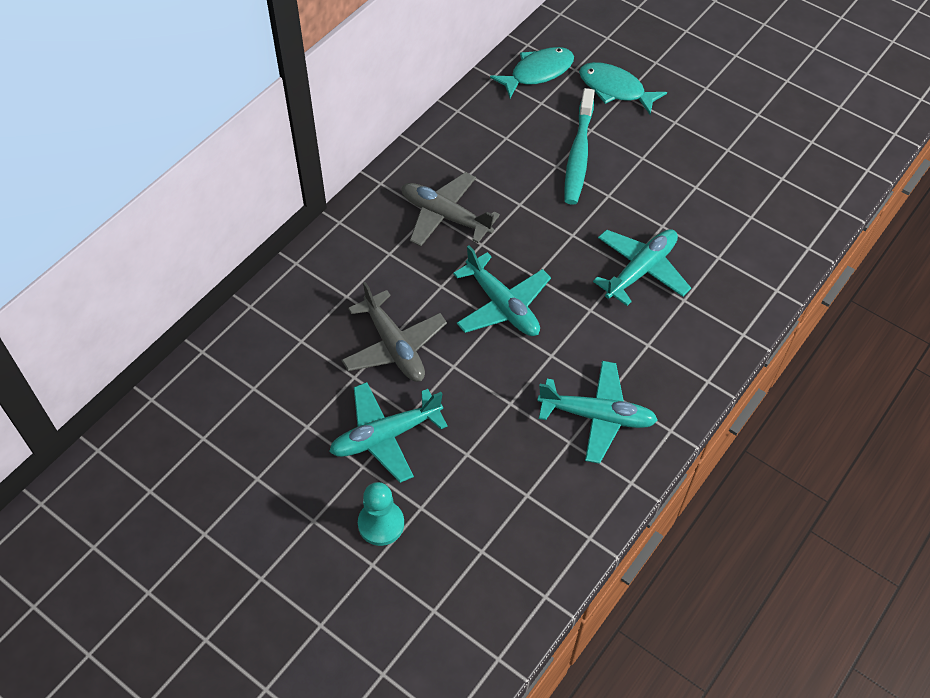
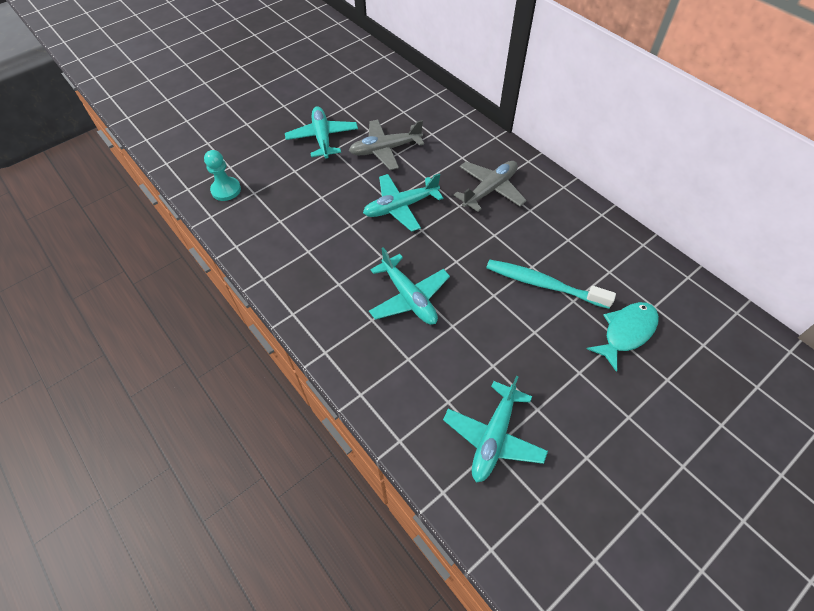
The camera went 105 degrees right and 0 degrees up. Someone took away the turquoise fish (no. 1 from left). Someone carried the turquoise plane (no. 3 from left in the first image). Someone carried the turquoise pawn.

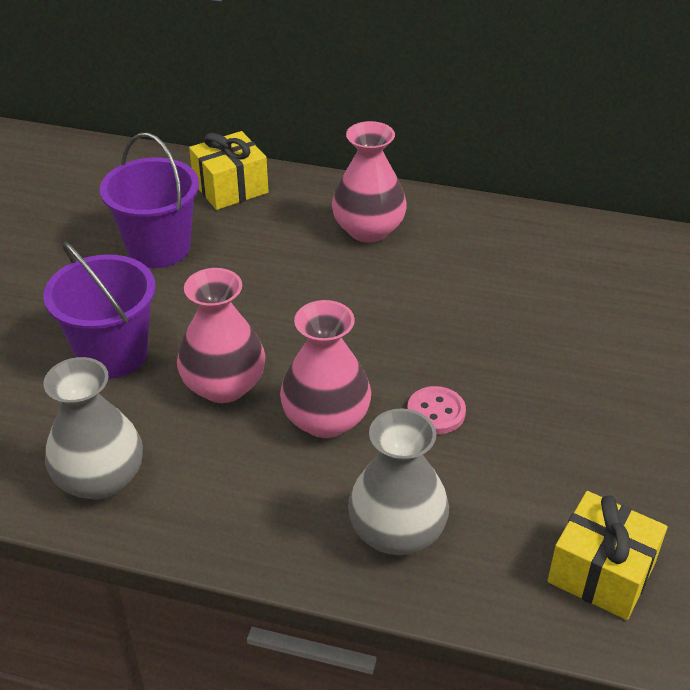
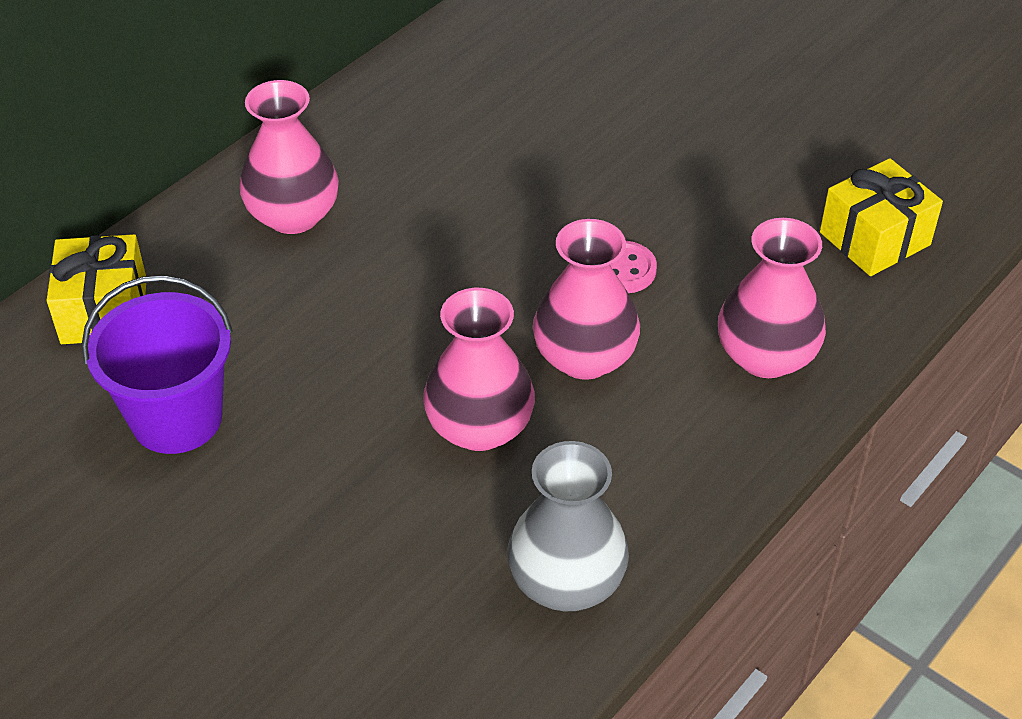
The camera went 65 degrees left and 5 degrees up. Someone took away the purple bucket (no. 1 from left). Someone repainted the grey vase (no. 2 from left), which became the pink vase (no. 4 from left).

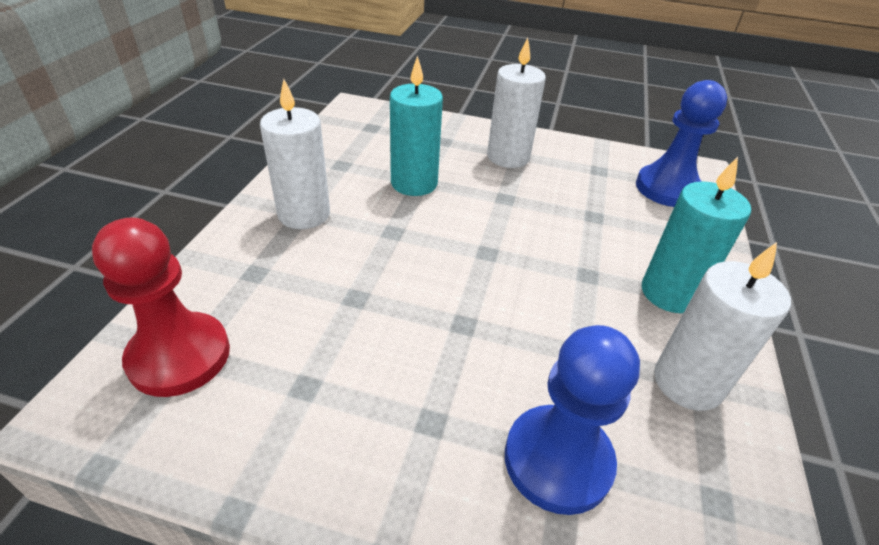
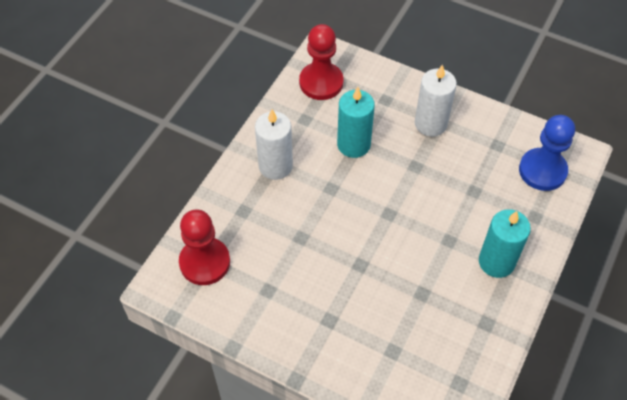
The camera went 15 degrees right and 15 degrees up. Someone took away the white candle (no. 3 from left). Someone took away the blue pawn (no. 1 from left). Someone put down the red pawn (no. 2 from left).

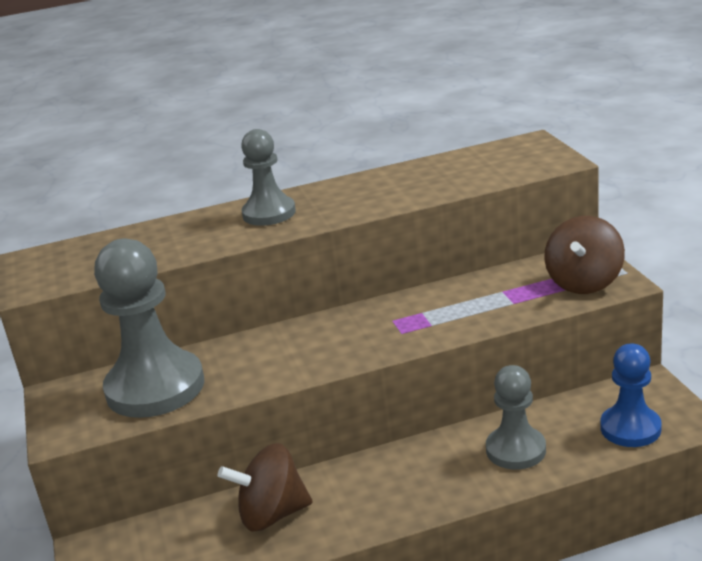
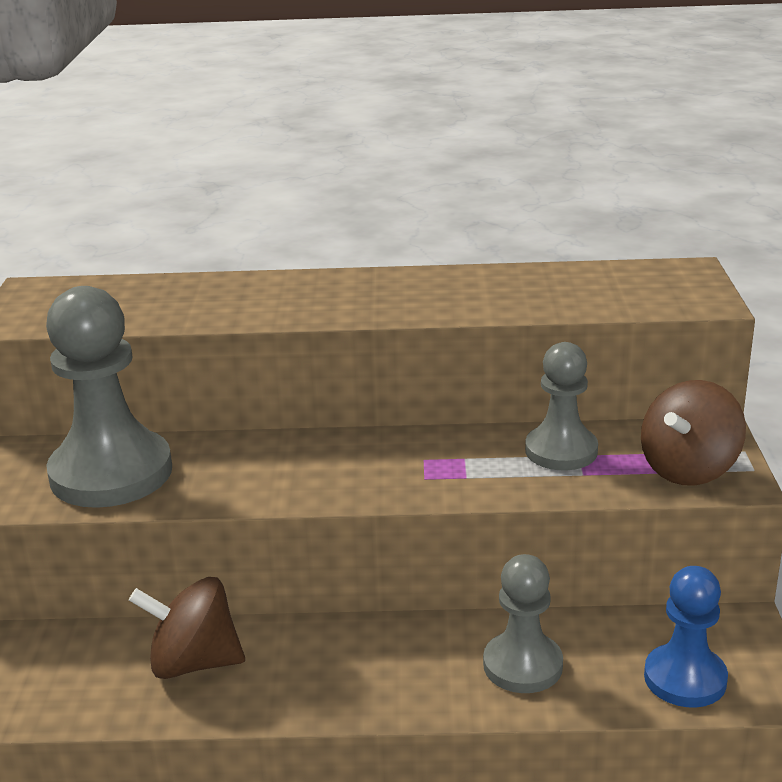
The camera went 15 degrees right and 0 degrees up. Someone carried the grey pawn (no. 2 from left in the first image).

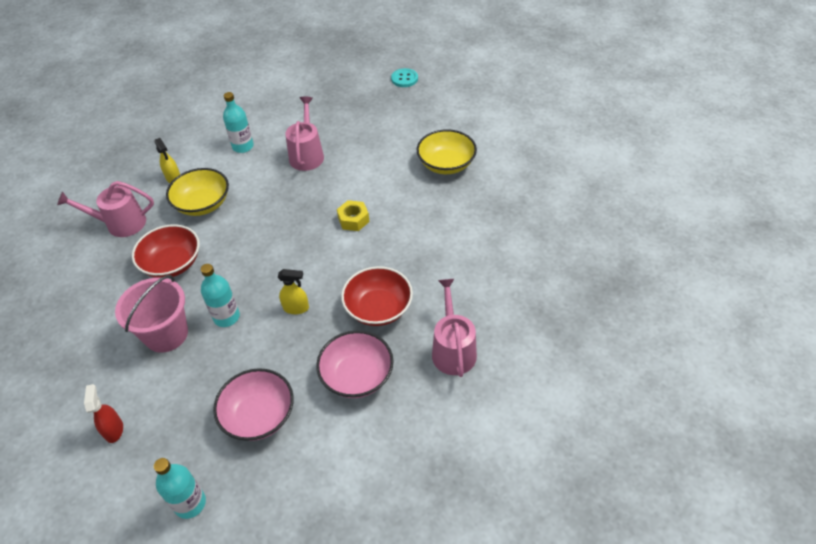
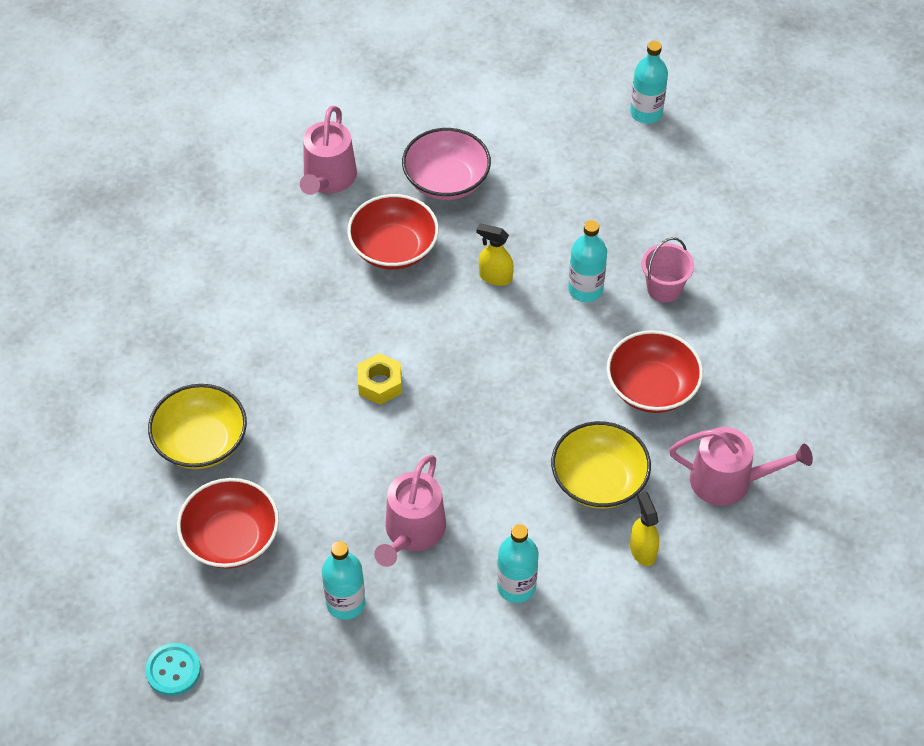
The camera went 165 degrees left and 5 degrees up. Someone scaled the pink bucket by 0.62. Someone took away the pink bowl (no. 1 from left). Someone took away the red spray bottle. Someone put down the red bowl (no. 1 from left). Someone put down the turquoise bottle (no. 1 from left).

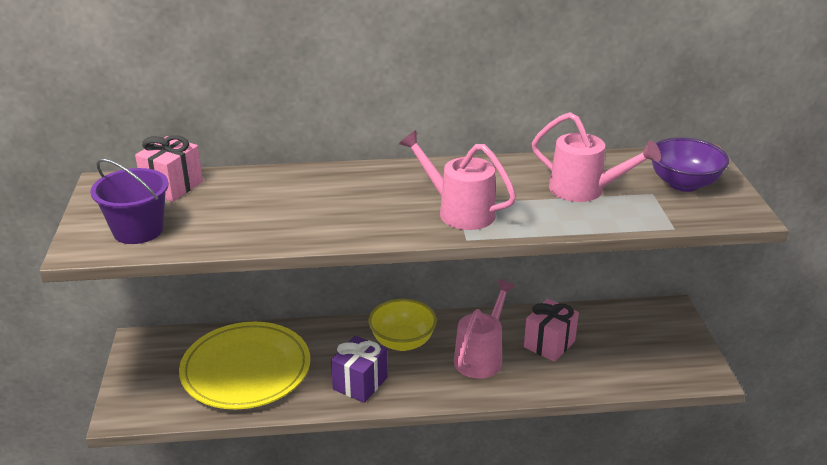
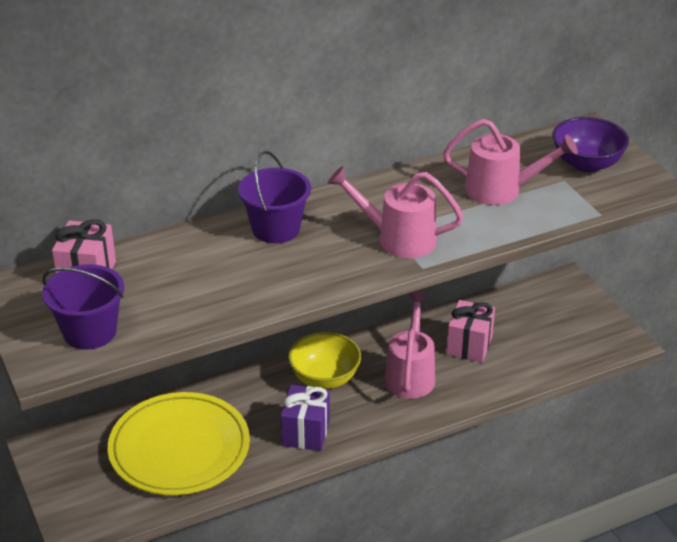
The camera went 20 degrees left and 5 degrees up. Someone put down the purple bucket (no. 2 from left).

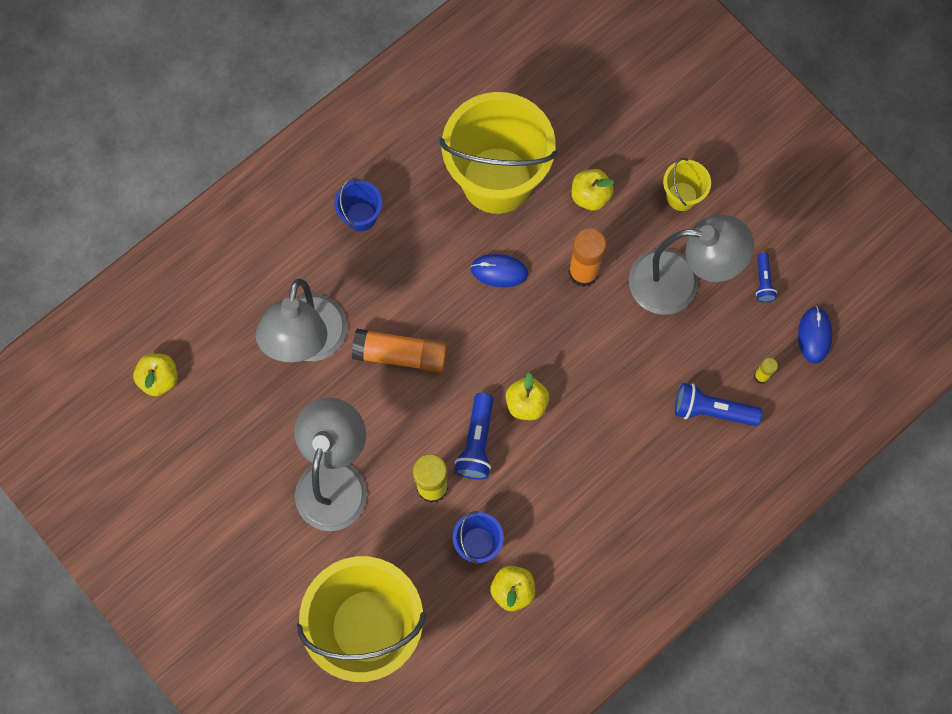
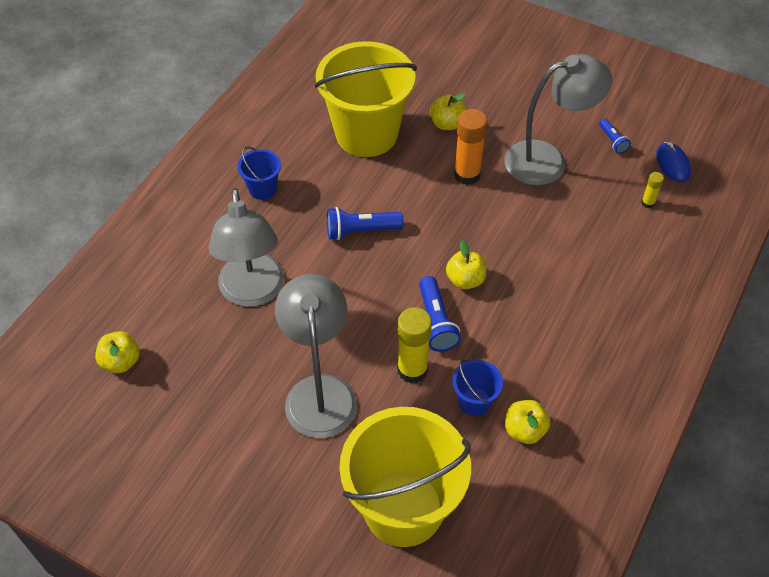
The camera went 20 degrees left and 20 degrees down. Someone took away the yellow bucket (no. 3 from left). Someone took away the blue mouse (no. 1 from left). Someone took away the orange glue stick (no. 1 from left). Someone carried the blue flashlight (no. 2 from left in the first image).

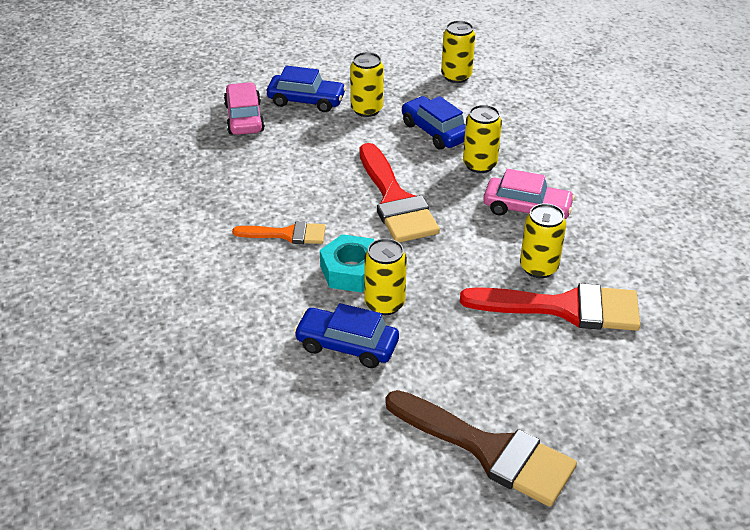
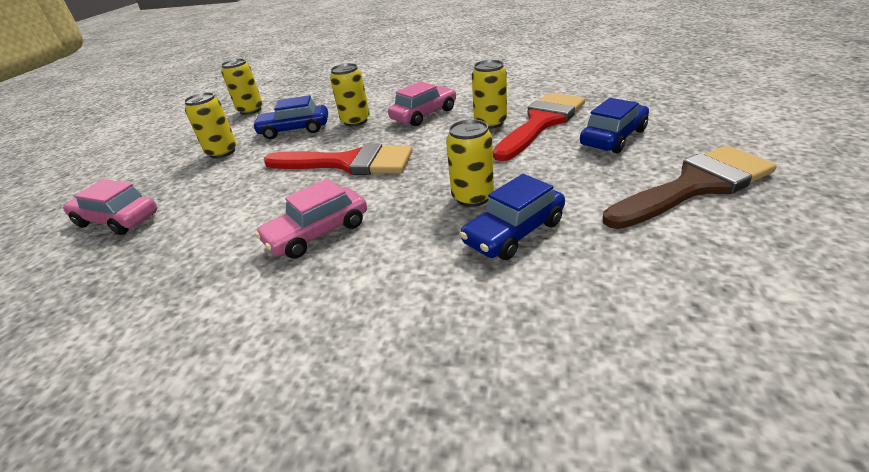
The camera went 55 degrees left and 5 degrees down. Someone carried the blue car (no. 1 from left in the first image). Someone swapped the orange brush for the pink car (no. 2 from left). Someone took away the turquoise nut.

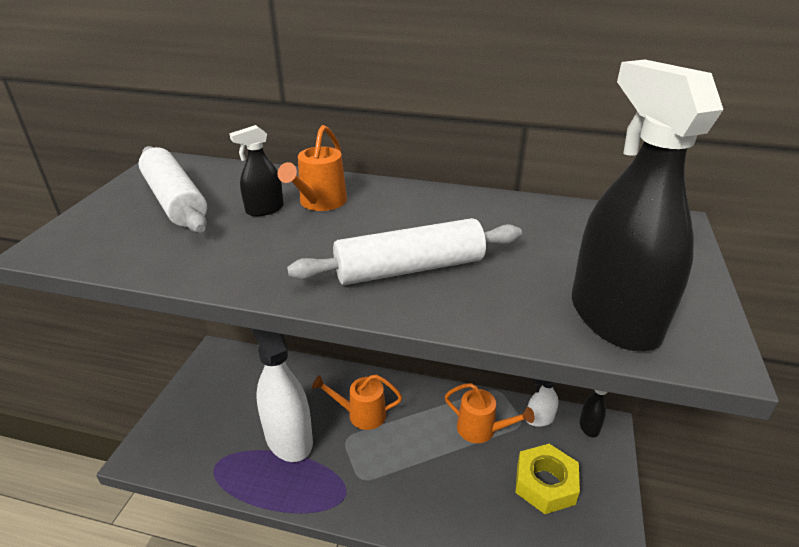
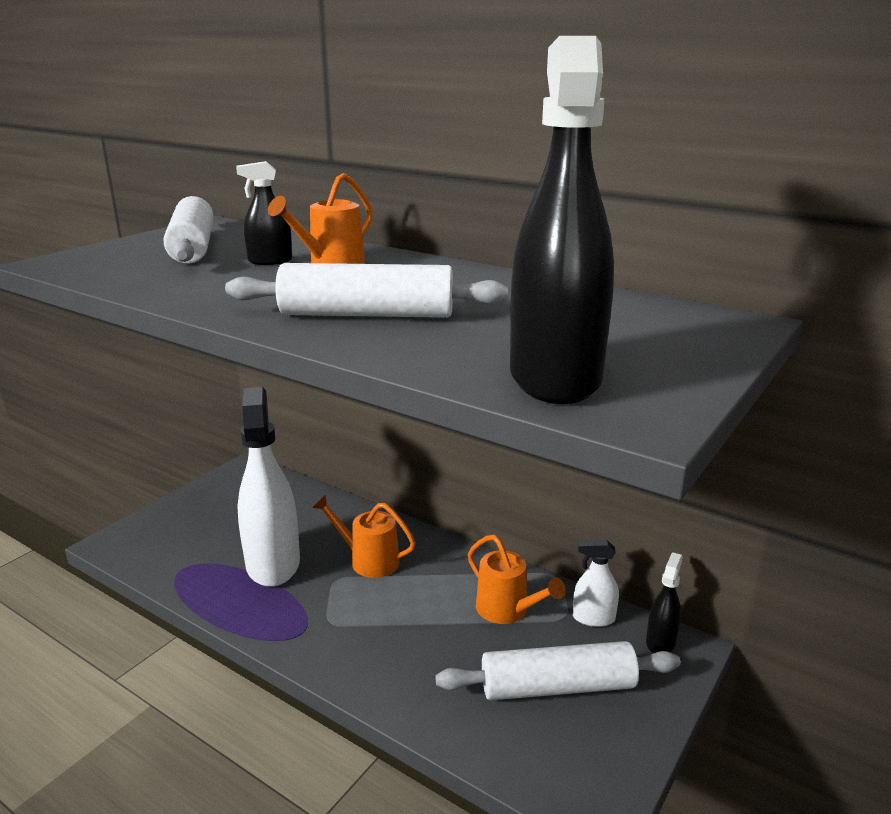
The camera went 20 degrees right and 10 degrees down. Someone swapped the yellow nut for the white rolling pin (no. 3 from left).

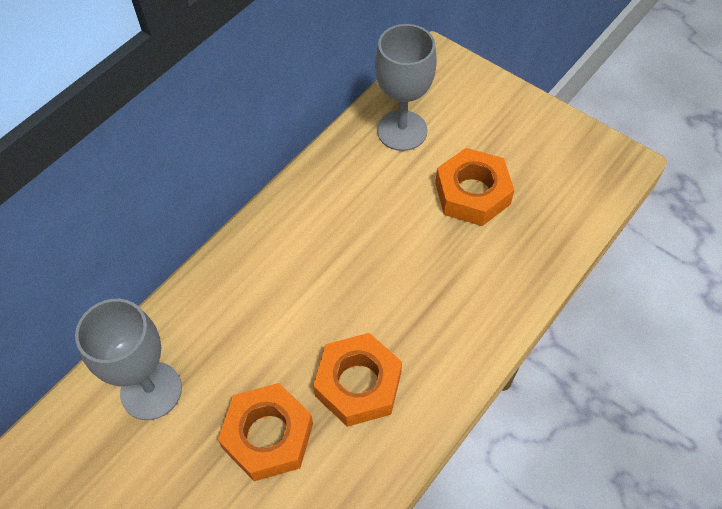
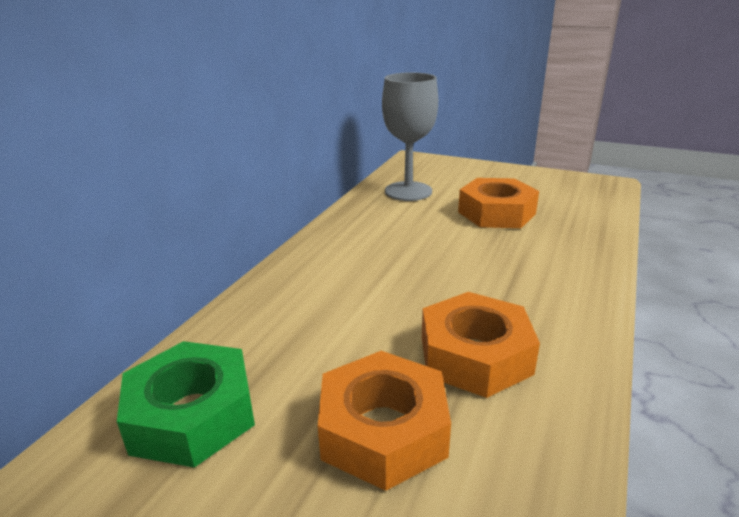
The camera went 15 degrees left and 30 degrees down. Someone swapped the grey goblet (no. 1 from left) for the green nut.

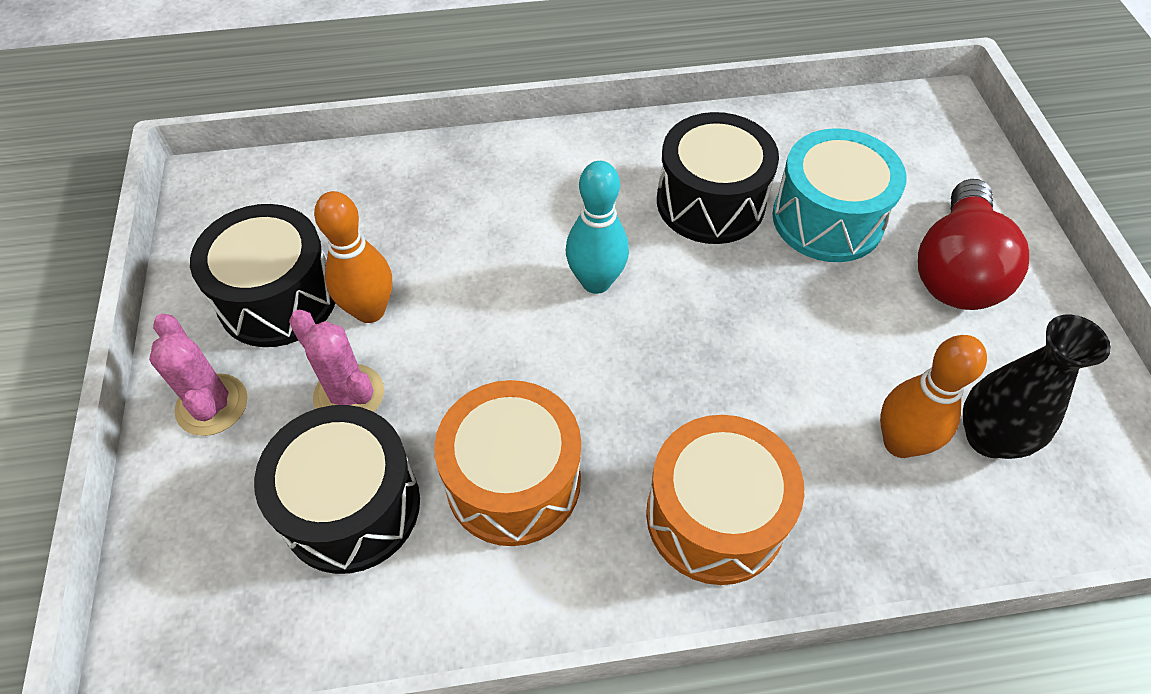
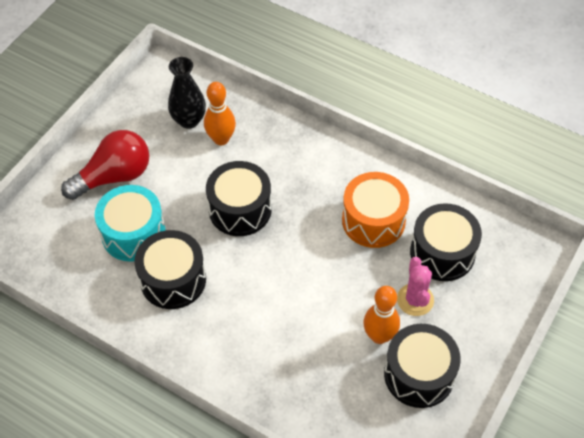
The camera went 140 degrees left and 0 degrees up. Someone took away the turquoise bowling pin. Someone took away the pink cactus (no. 1 from left). Someone took away the orange drum (no. 2 from left). Someone put down the black drum (no. 2 from left).

